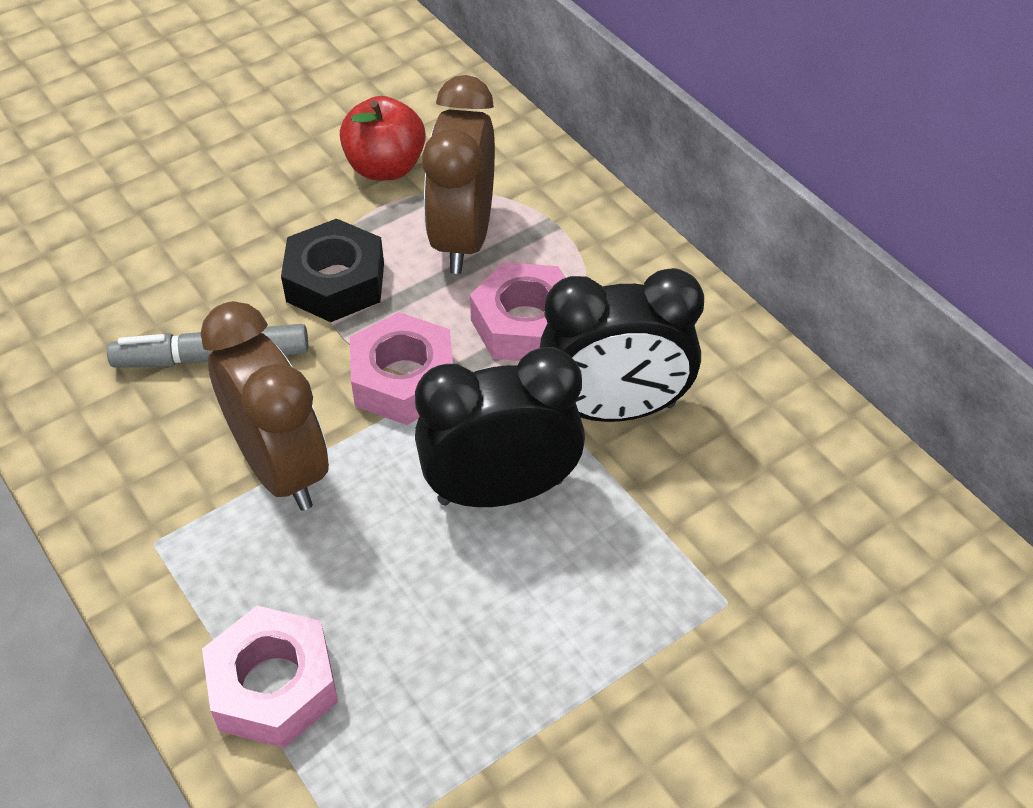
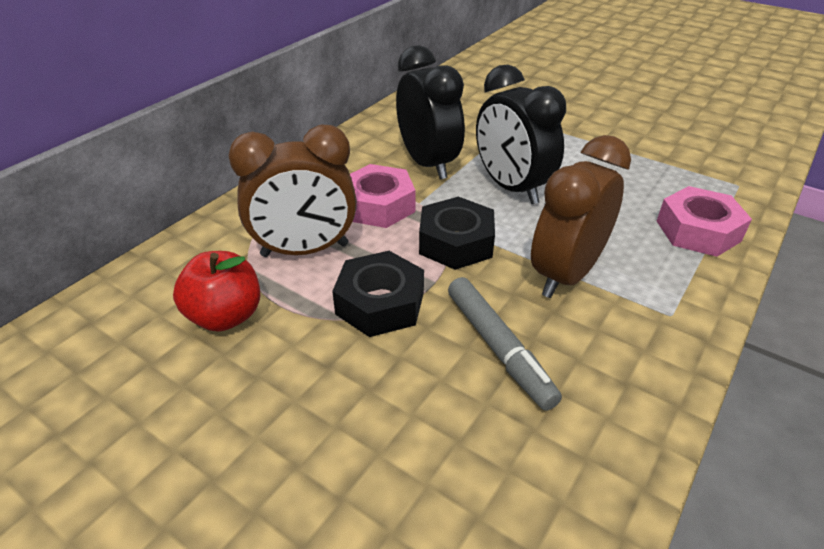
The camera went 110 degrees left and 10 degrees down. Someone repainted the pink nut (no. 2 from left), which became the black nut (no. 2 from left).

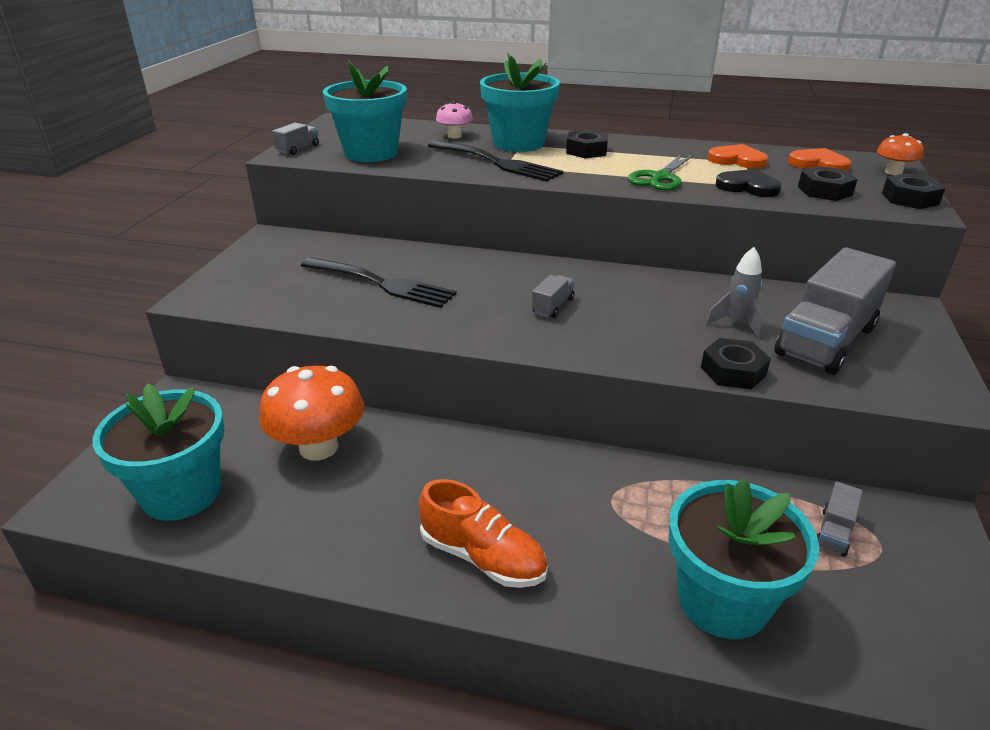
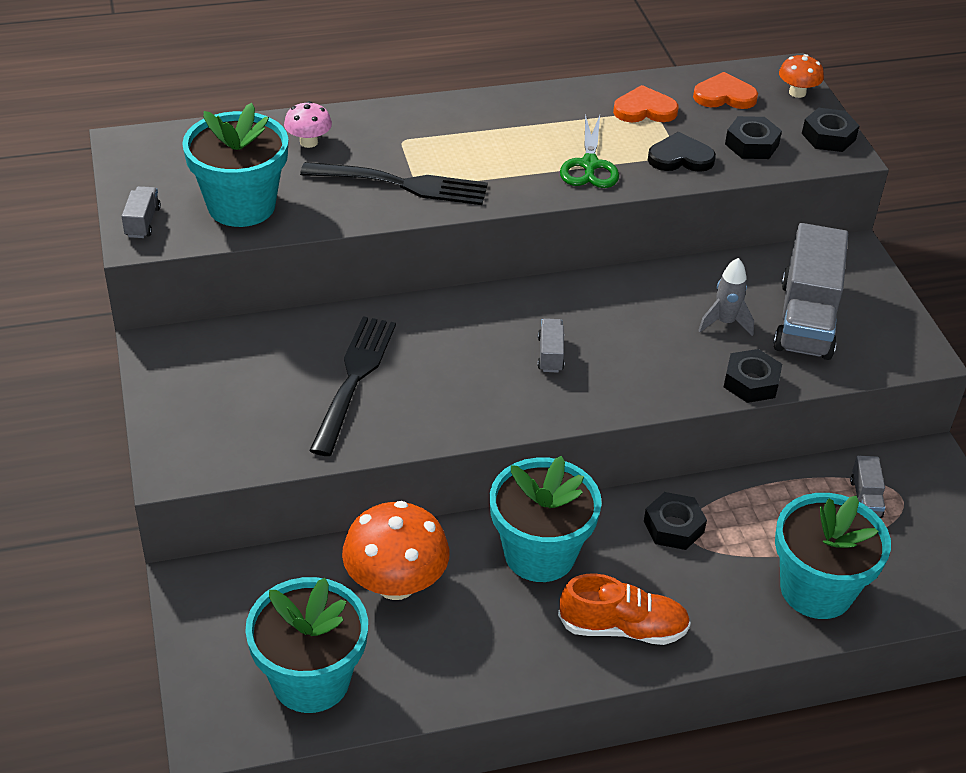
The camera went 30 degrees left and 10 degrees up. Someone carried the turquoise flower pot (no. 3 from left). Someone carried the black nut (no. 1 from left). Someone rotated the black fork (no. 1 from left) by 75 degrees counterclockwise.

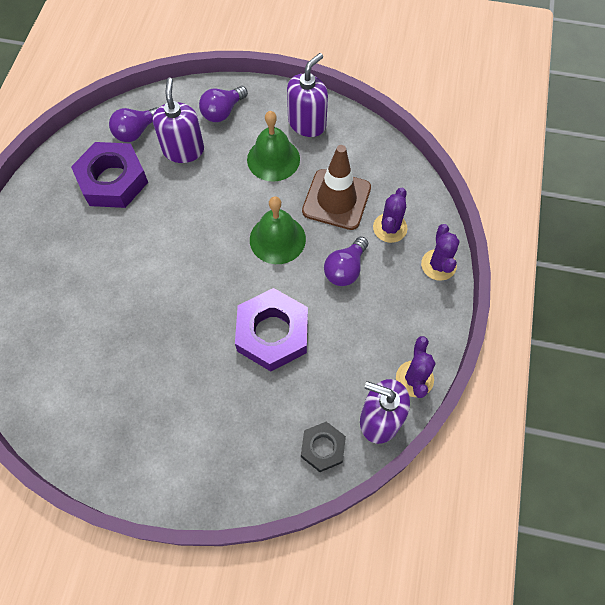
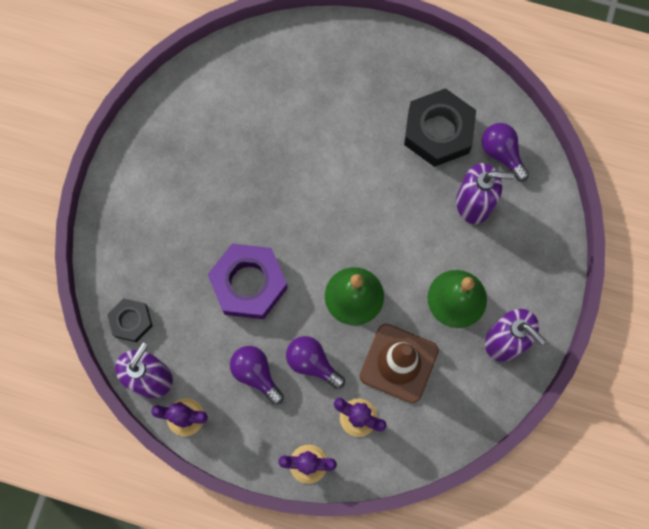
The camera went 95 degrees right and 10 degrees up. Someone carried the purple light bulb (no. 2 from left in the first image). Someone repainted the purple nut (no. 1 from left), which became the black nut (no. 2 from left).

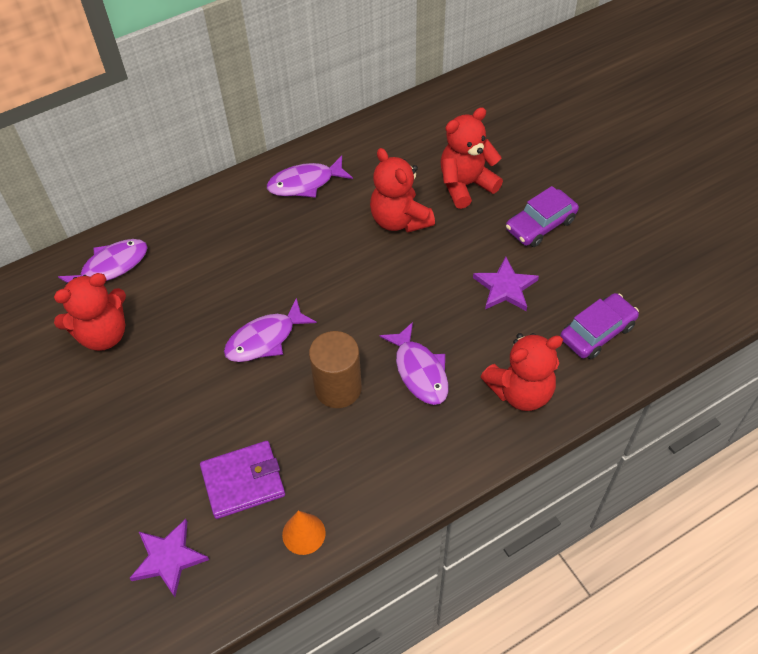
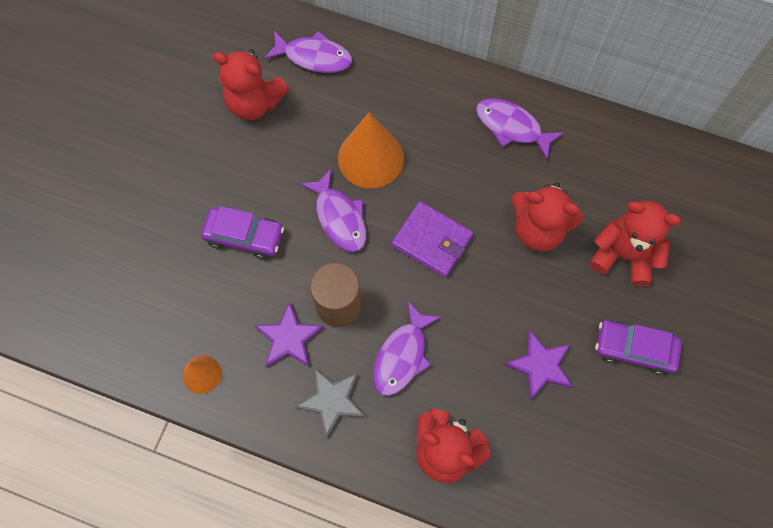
The camera went 50 degrees right and 15 degrees up. Someone rotated the red teddy bear (no. 2 from left in the first image) by 90 degrees counterclockwise. Someone carried the purple car (no. 2 from left in the first image). Someone rotated the purple fish (no. 2 from left) by 135 degrees counterclockwise. Someone carried the purple wallet. Someone carried the purple star (no. 1 from left). Someone put down the orange cone (no. 2 from left). Someone put down the grey star.

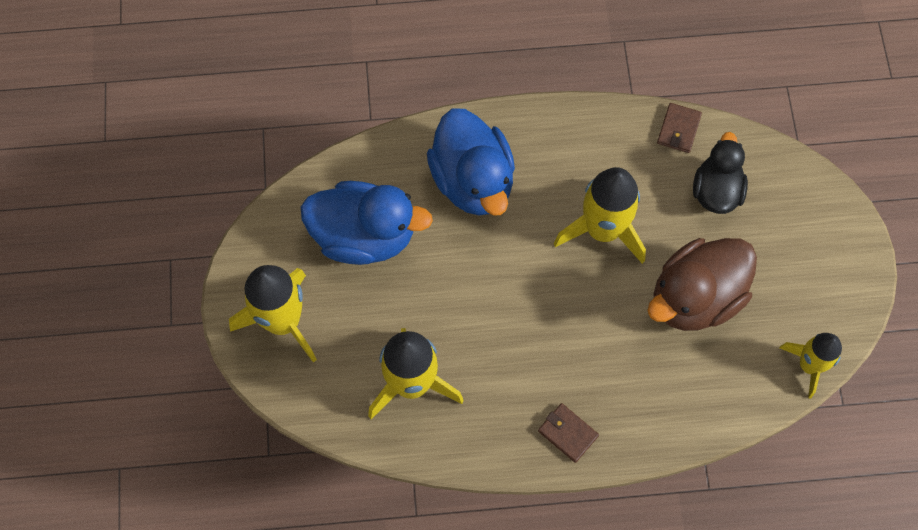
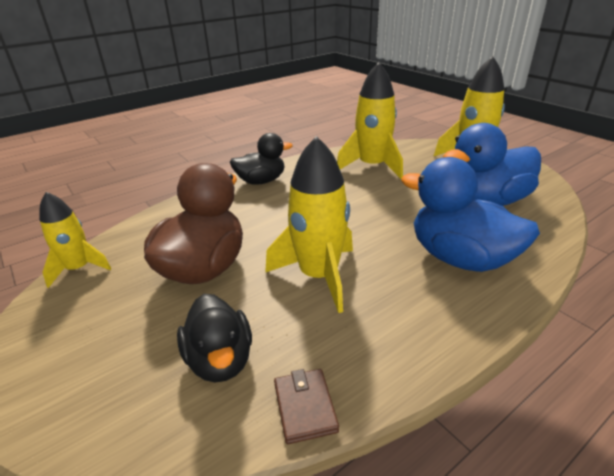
The camera went 150 degrees right and 35 degrees down. Someone swapped the brown wallet (no. 1 from left) for the black duck (no. 2 from left).

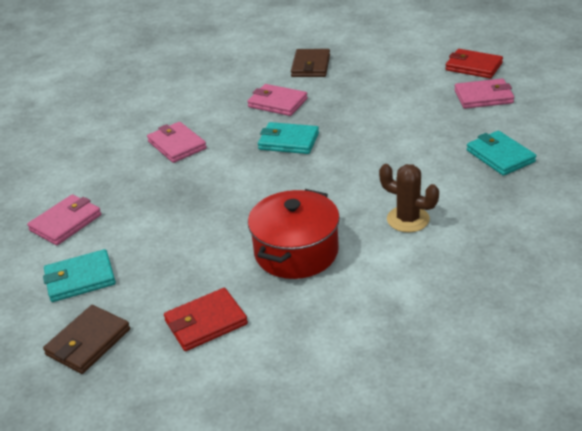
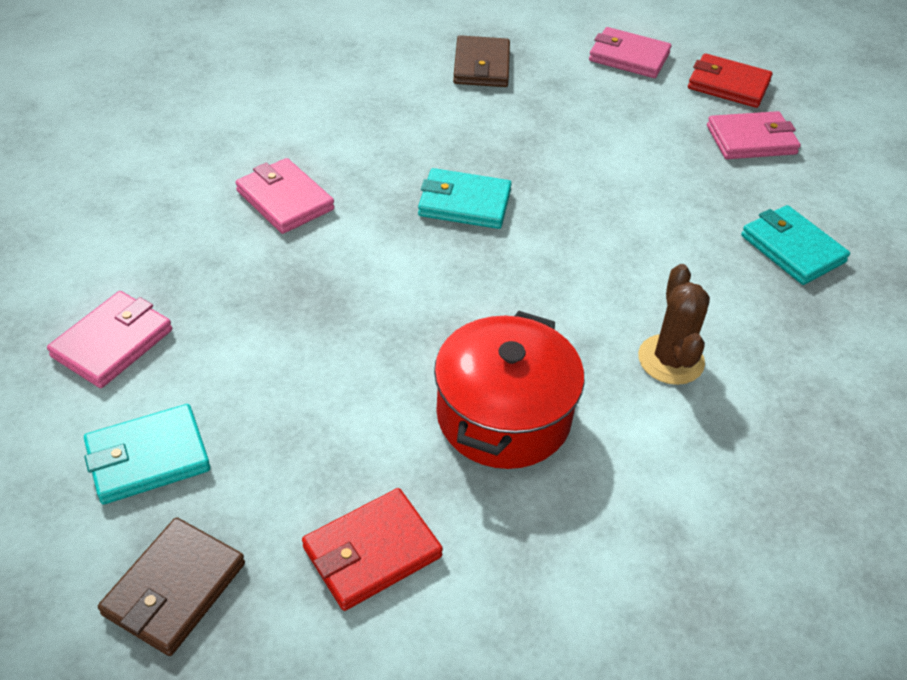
The camera went 10 degrees left and 10 degrees up. Someone carried the pink wallet (no. 3 from left). Someone rotated the brown cactus by 60 degrees clockwise.

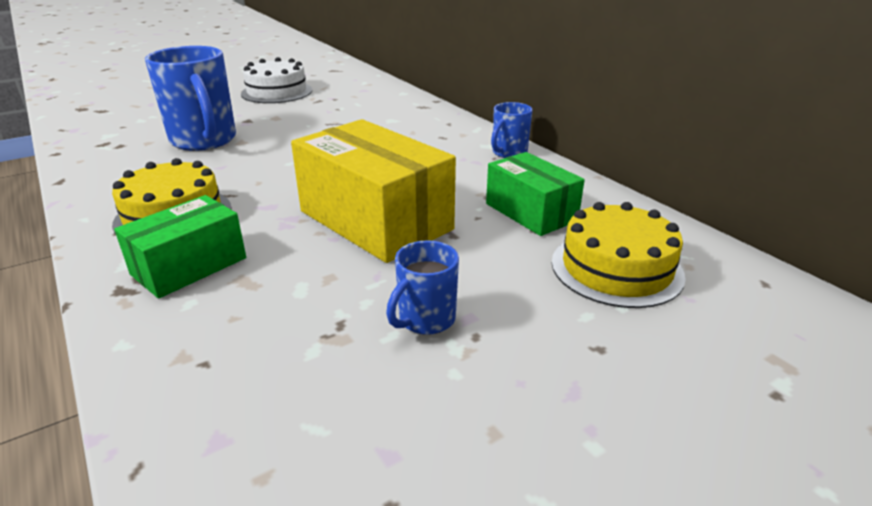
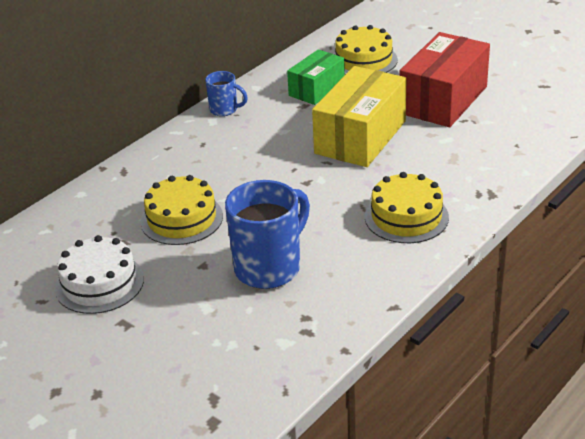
The camera went 105 degrees left and 5 degrees up. Someone took away the green box (no. 1 from left). Someone swapped the blue mug (no. 2 from left) for the red box. Someone put down the yellow cake (no. 1 from left).

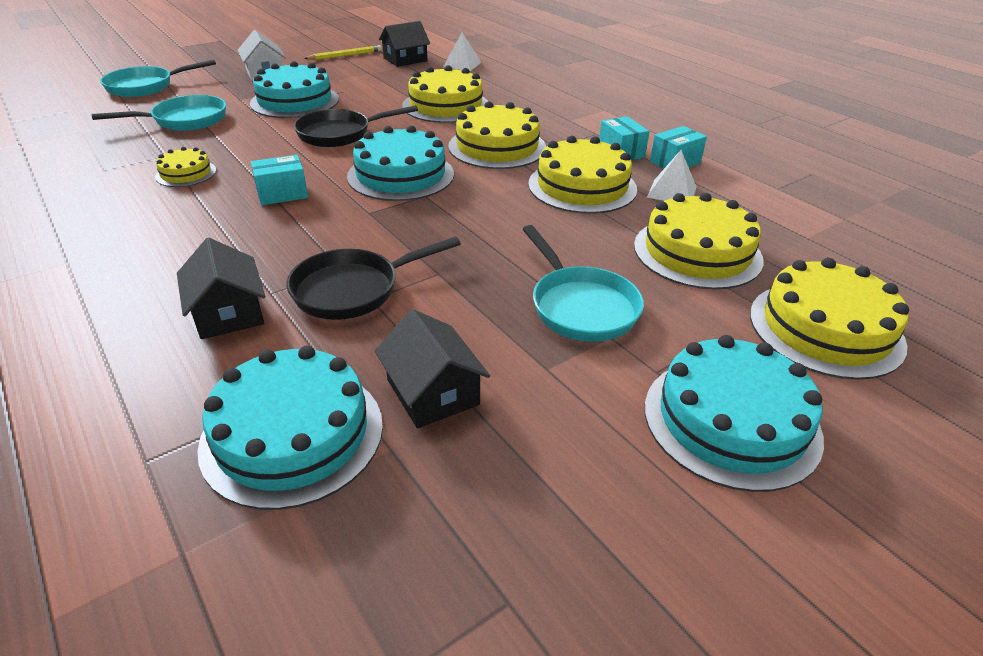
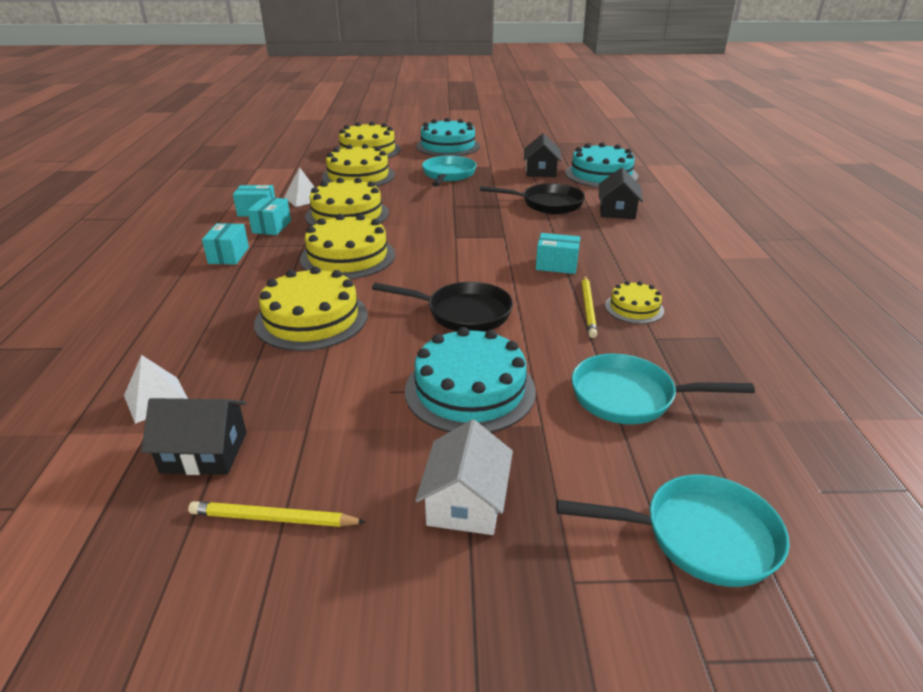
The camera went 145 degrees left and 5 degrees down. Someone took away the turquoise cake (no. 3 from left). Someone put down the turquoise box (no. 1 from left). Someone put down the yellow pencil (no. 2 from left).

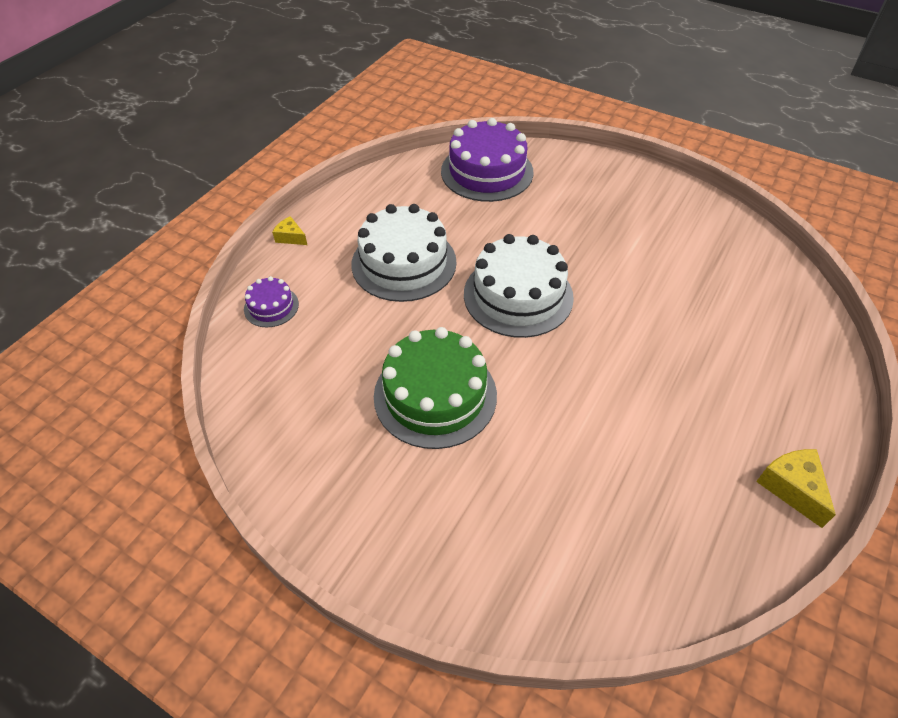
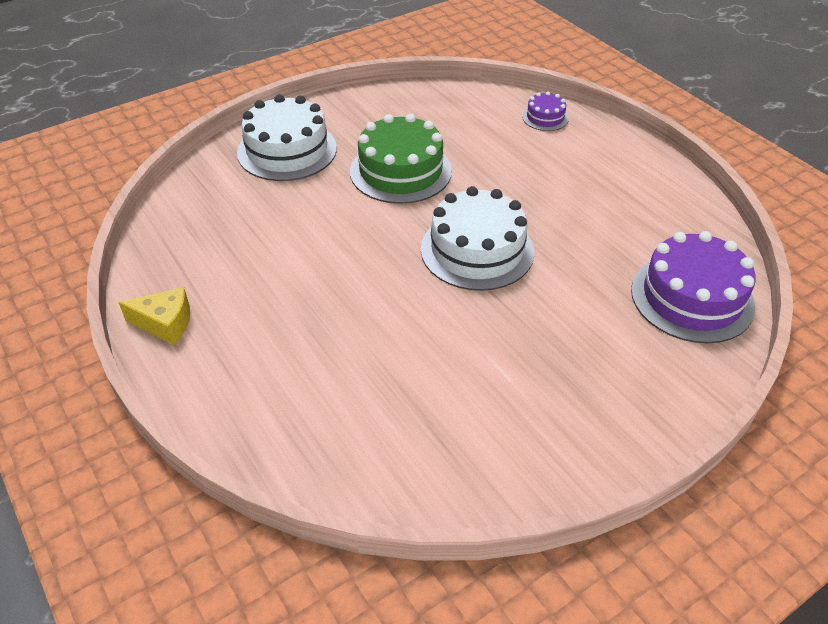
The camera went 115 degrees right and 5 degrees down. Someone carried the white cake (no. 1 from left). Someone took away the yellow cheese (no. 1 from left).

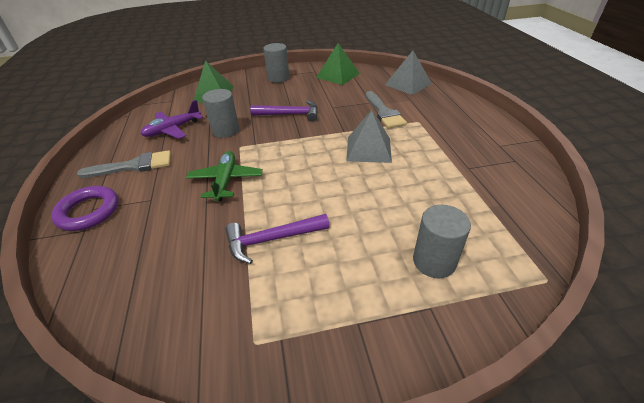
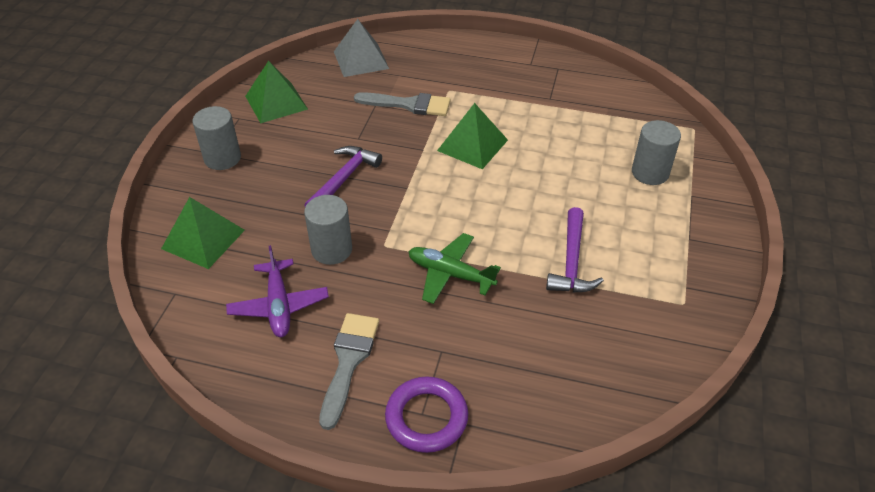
The camera went 65 degrees left and 5 degrees up. Someone repainted the grey pyramid (no. 1 from left), which became the green pyramid (no. 3 from left).

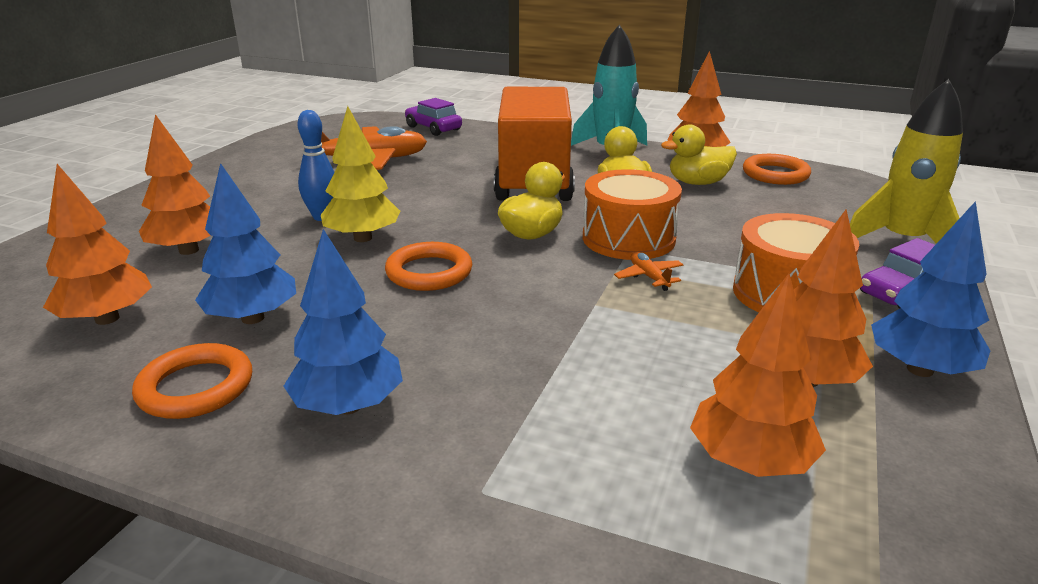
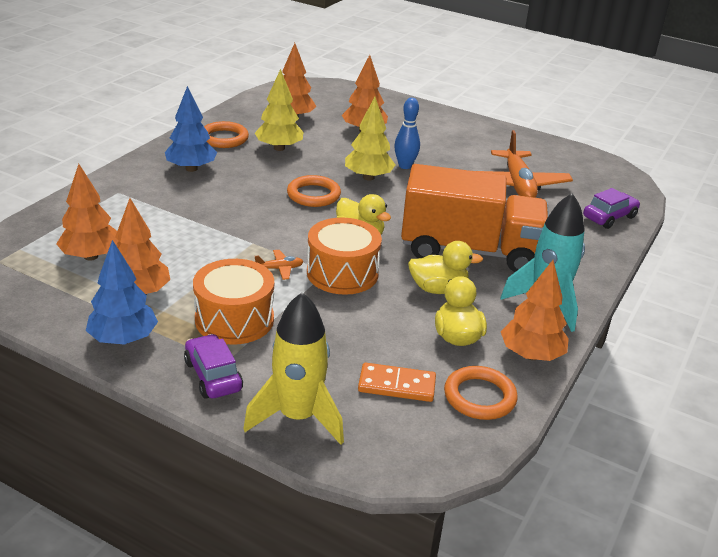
The camera went 95 degrees right and 5 degrees up. Someone repainted the blue tree (no. 1 from left), which became the yellow tree (no. 1 from left). Someone put down the orange domino.

